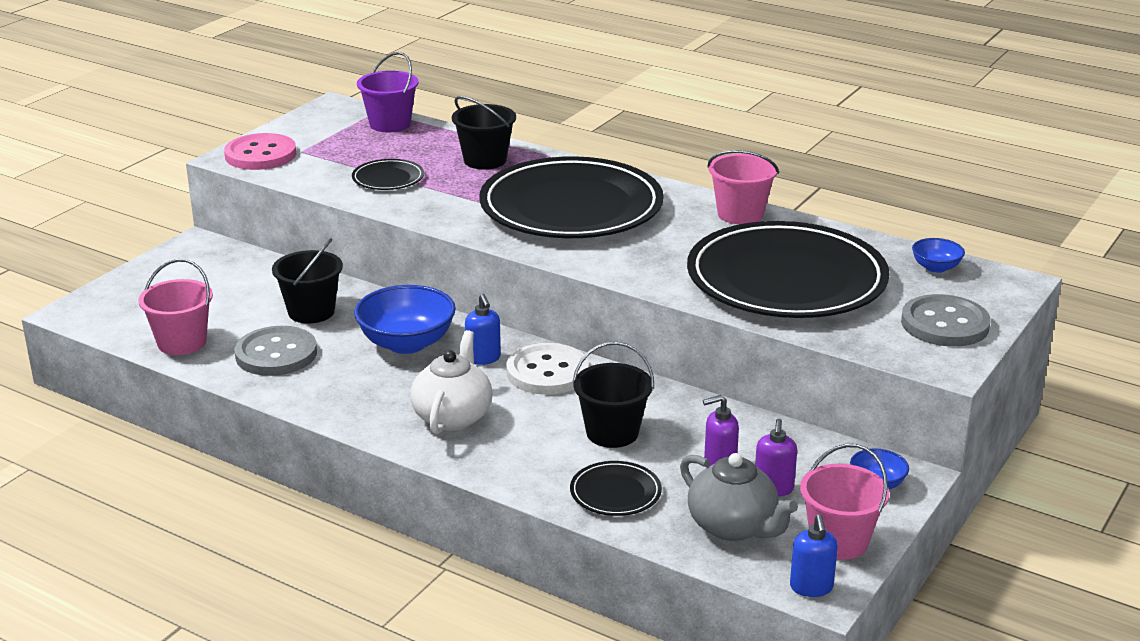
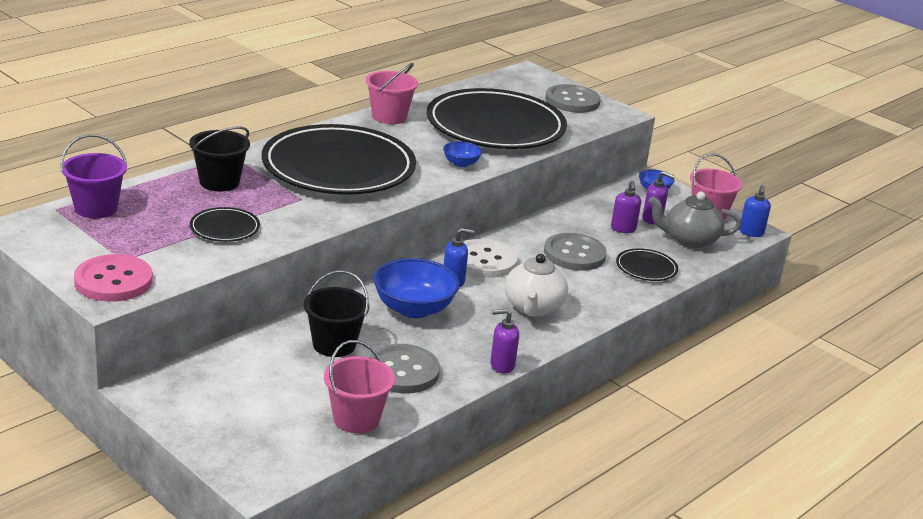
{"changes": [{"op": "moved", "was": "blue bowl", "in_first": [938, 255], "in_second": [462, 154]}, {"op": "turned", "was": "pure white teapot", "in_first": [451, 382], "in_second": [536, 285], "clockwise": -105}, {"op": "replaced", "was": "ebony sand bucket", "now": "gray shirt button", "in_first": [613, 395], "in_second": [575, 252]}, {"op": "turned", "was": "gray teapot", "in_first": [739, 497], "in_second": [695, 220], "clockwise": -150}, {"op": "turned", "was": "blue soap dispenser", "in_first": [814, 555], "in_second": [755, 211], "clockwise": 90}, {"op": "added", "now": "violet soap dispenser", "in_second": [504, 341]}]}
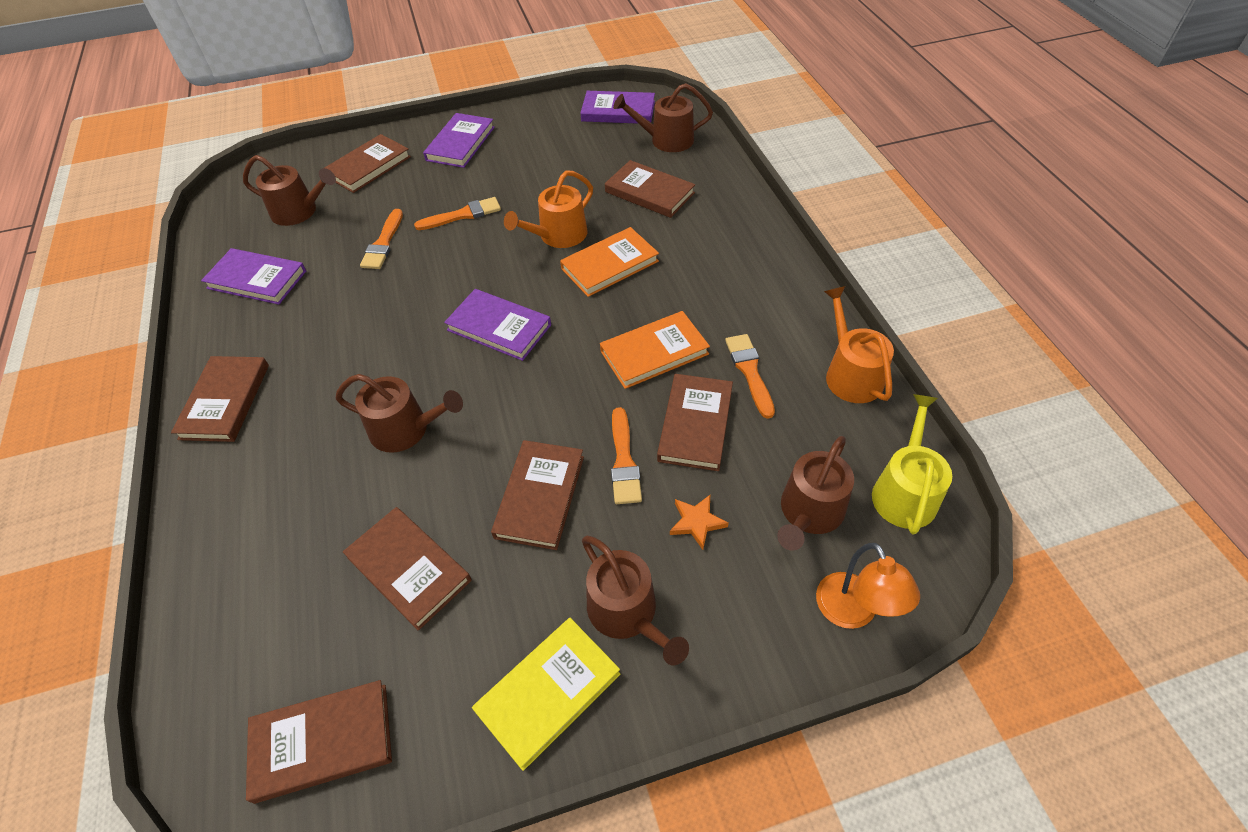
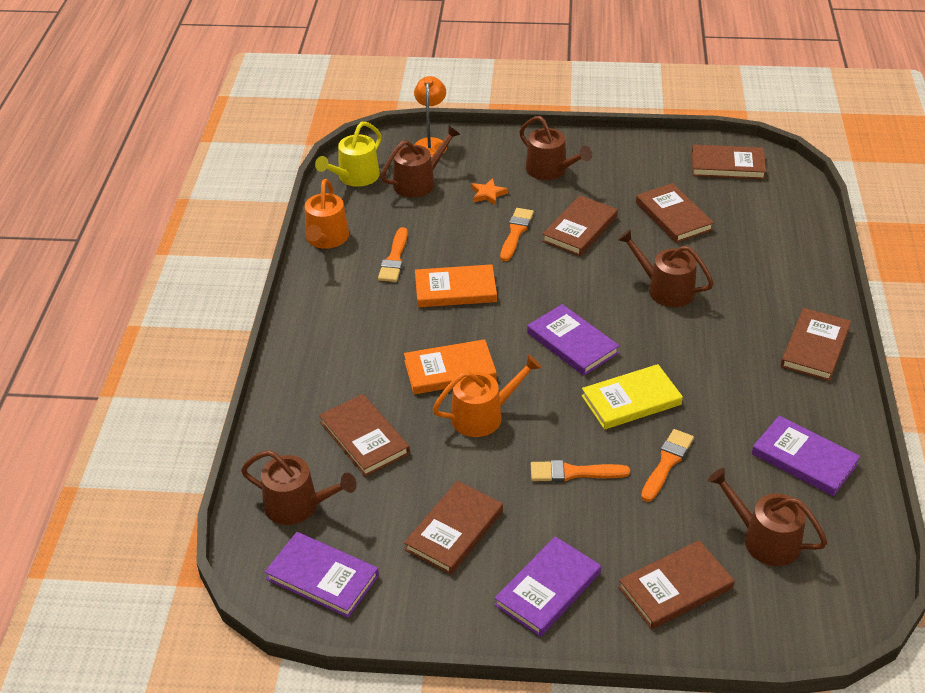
{"changes": [{"op": "moved", "was": "russet hardback", "in_first": [695, 422], "in_second": [453, 528]}, {"op": "turned", "was": "russet sprinkling can", "in_first": [635, 600], "in_second": [555, 148], "clockwise": 150}, {"op": "moved", "was": "golden hardback", "in_first": [546, 694], "in_second": [632, 397]}]}
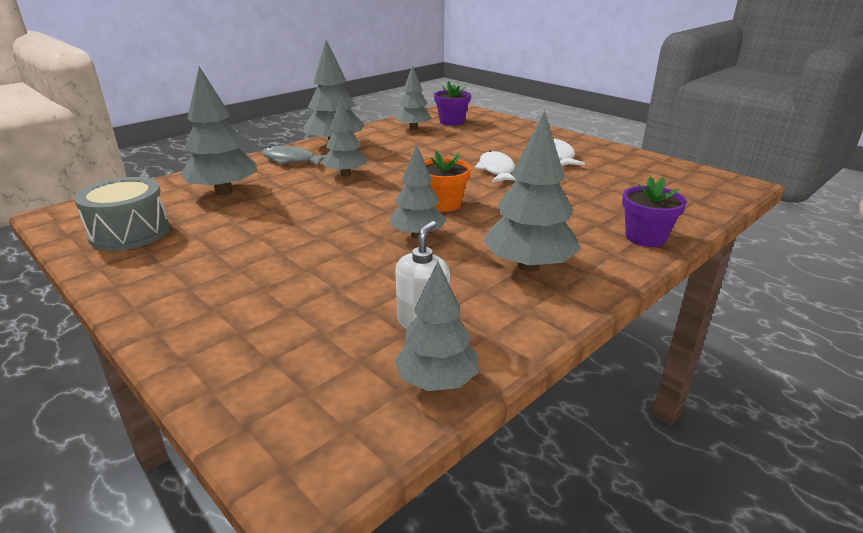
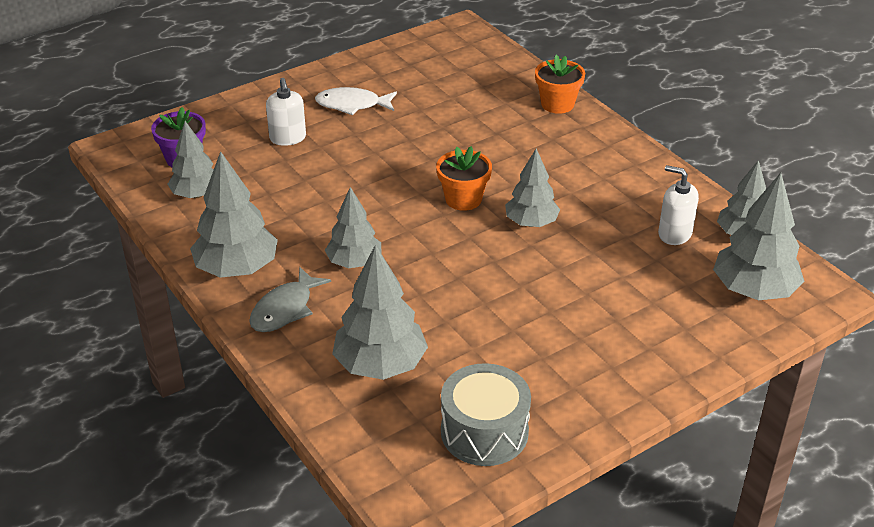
{"changes": [{"op": "moved", "was": "gray toy tree", "in_first": [532, 191], "in_second": [759, 236]}, {"op": "removed", "was": "pure white fish", "in_first": [496, 166]}, {"op": "recoloured", "was": "violet flower pot", "now": "orange-coloured flower pot", "in_first": [654, 211], "in_second": [560, 84]}, {"op": "added", "now": "pure white soap dispenser", "in_second": [286, 112]}]}
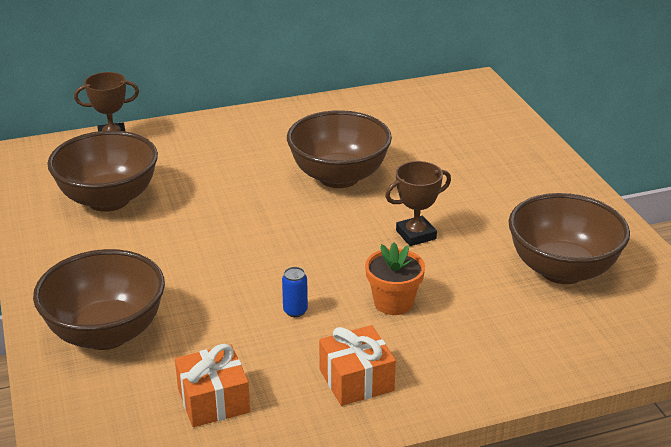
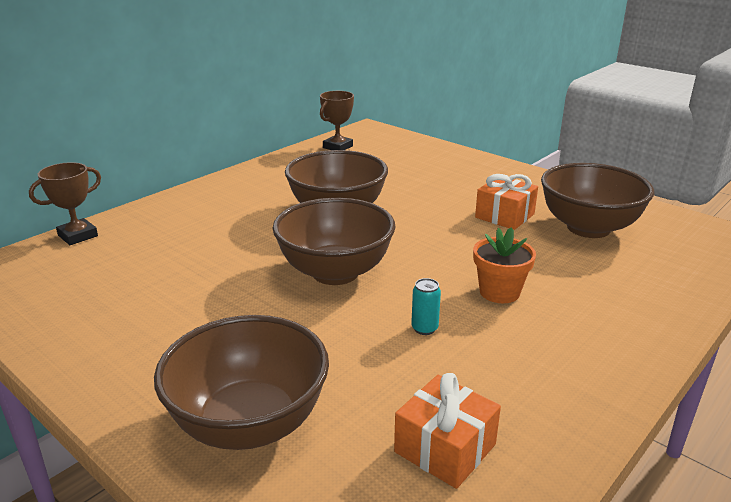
{"changes": [{"op": "moved", "was": "russet bowl", "in_first": [102, 171], "in_second": [334, 241]}, {"op": "moved", "was": "russet trophy", "in_first": [418, 203], "in_second": [337, 120]}, {"op": "recoloured", "was": "blue can", "now": "teal can", "in_first": [295, 292], "in_second": [426, 306]}, {"op": "moved", "was": "orange-coloured gift", "in_first": [357, 365], "in_second": [506, 202]}]}
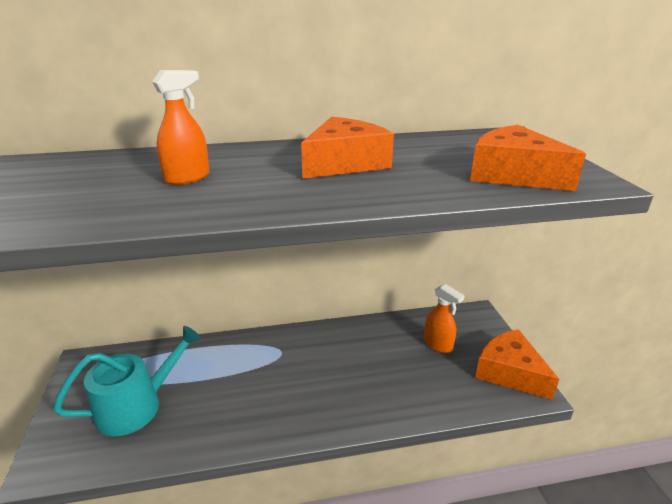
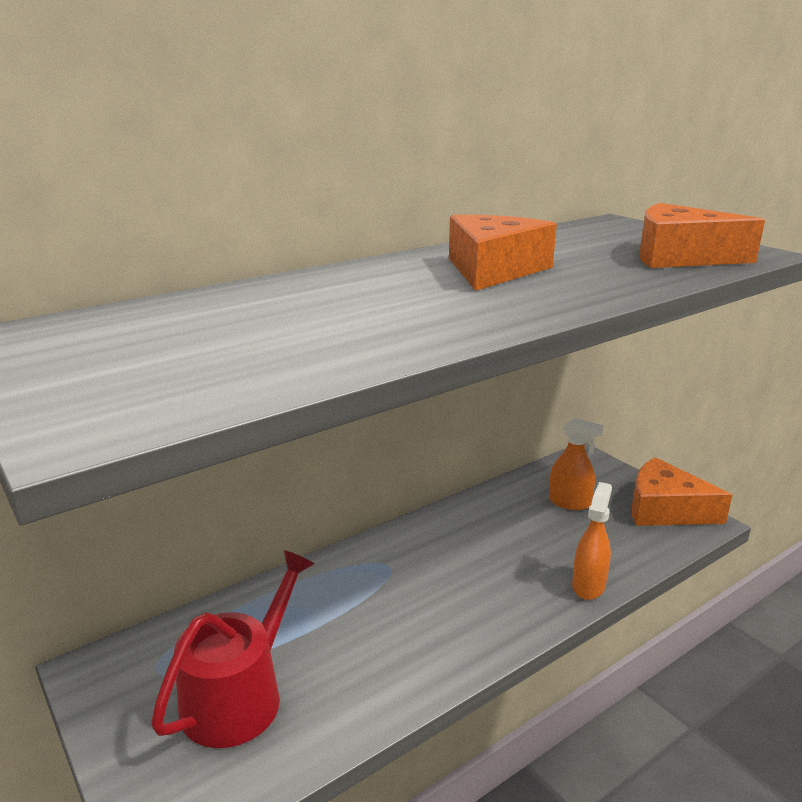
{"changes": [{"op": "moved", "was": "orange-coloured sprayer", "in_first": [180, 127], "in_second": [592, 541]}, {"op": "recoloured", "was": "teal sprinkling can", "now": "scarlet sprinkling can", "in_first": [127, 381], "in_second": [232, 649]}]}
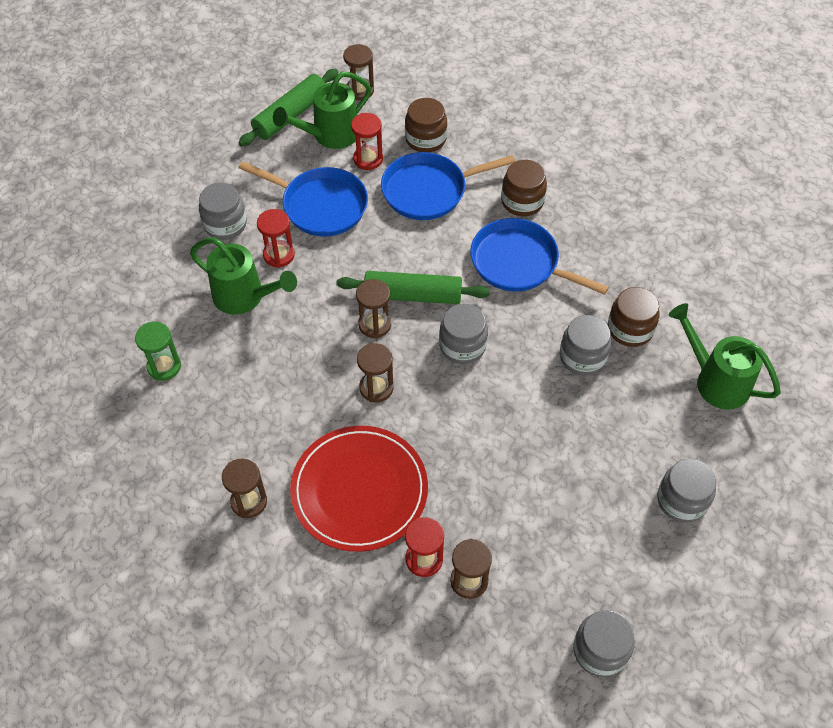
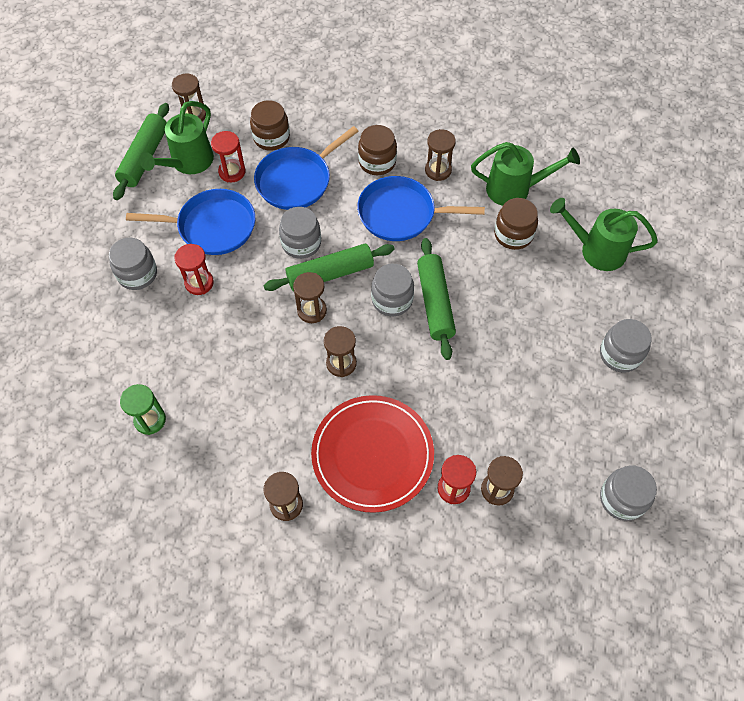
{"changes": [{"op": "moved", "was": "green sprinkling can", "in_first": [243, 276], "in_second": [525, 174]}, {"op": "moved", "was": "gray preserve jar", "in_first": [585, 345], "in_second": [300, 233]}, {"op": "added", "now": "russet sandglass", "in_second": [440, 155]}, {"op": "added", "now": "green dough roller", "in_second": [436, 299]}]}
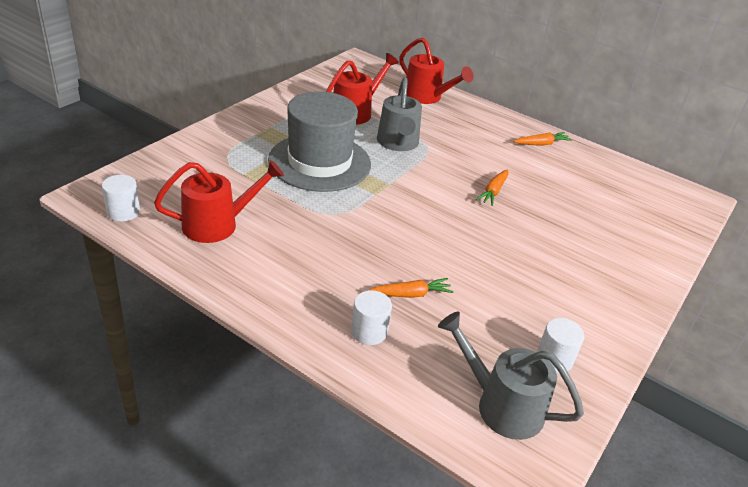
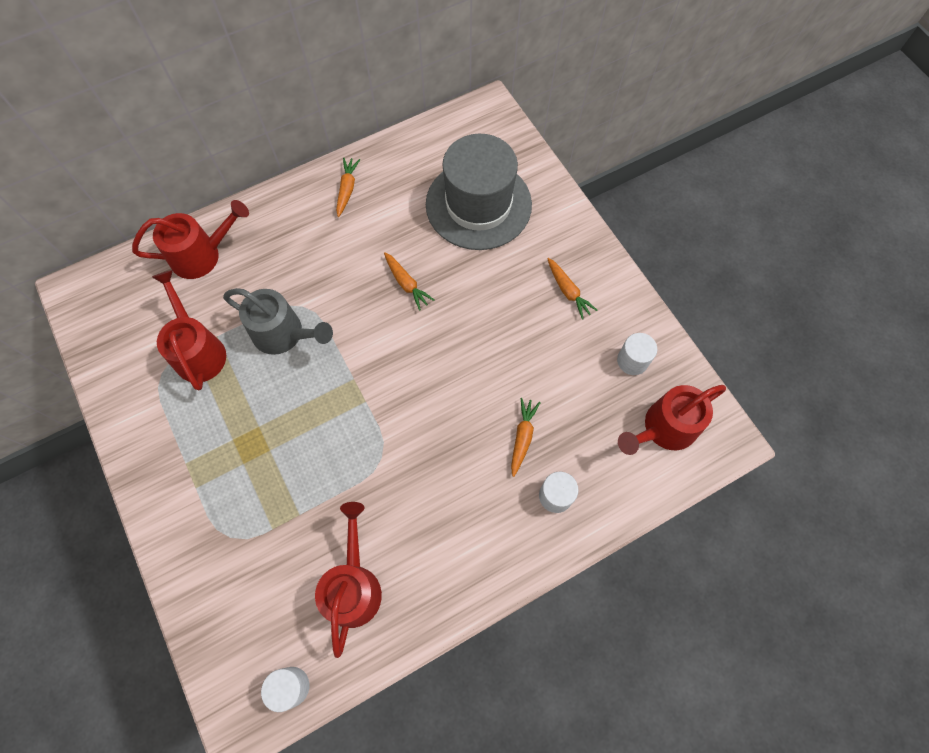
{"changes": [{"op": "moved", "was": "gray hat", "in_first": [319, 141], "in_second": [479, 192]}, {"op": "recoloured", "was": "gray sprinkling can", "now": "scarlet sprinkling can", "in_first": [511, 376], "in_second": [672, 420]}, {"op": "added", "now": "orange-coloured carrot", "in_second": [572, 289]}]}
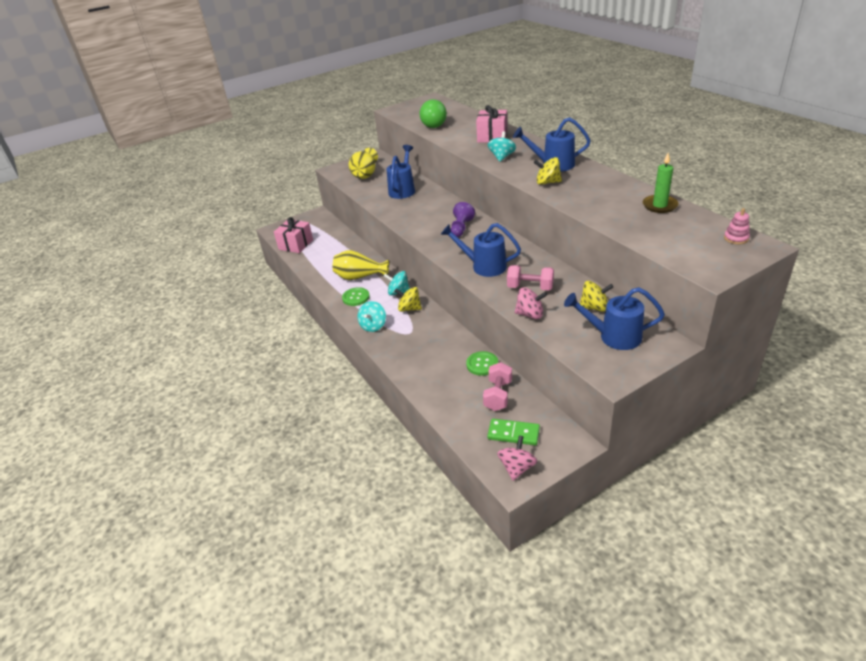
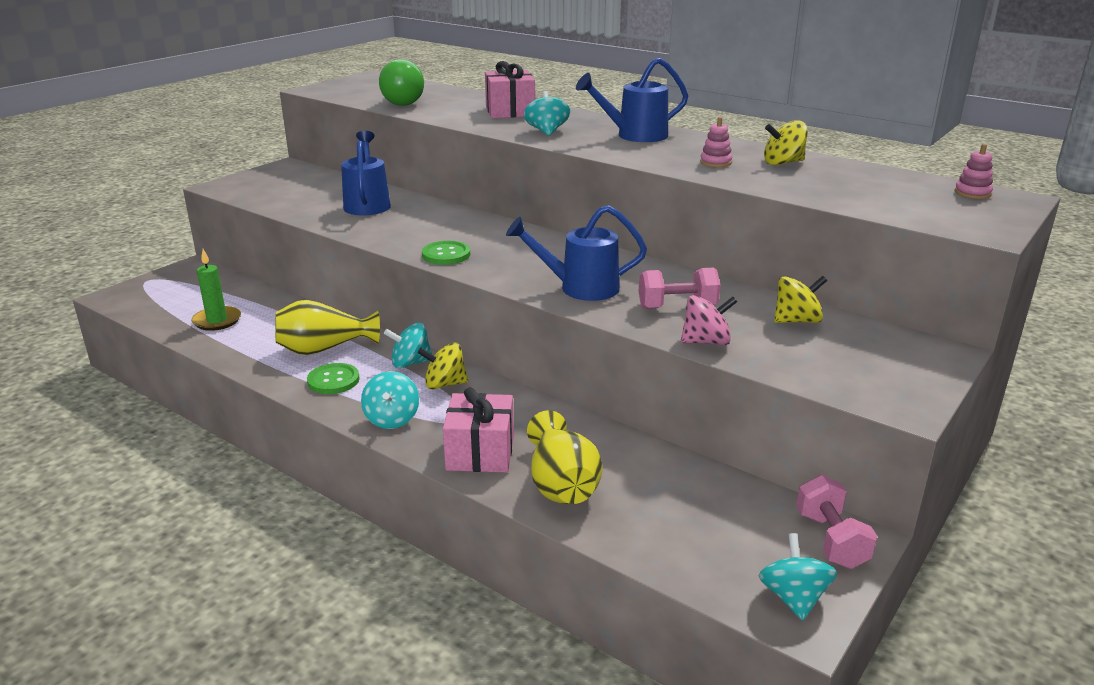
{"changes": [{"op": "moved", "was": "golden tall vase", "in_first": [363, 163], "in_second": [565, 457]}, {"op": "moved", "was": "green wax candle", "in_first": [661, 183], "in_second": [216, 290]}, {"op": "moved", "was": "golden spinning top", "in_first": [548, 171], "in_second": [786, 142]}, {"op": "removed", "was": "violet pawn", "in_first": [463, 219]}, {"op": "moved", "was": "rose-pink gift", "in_first": [293, 235], "in_second": [478, 430]}, {"op": "removed", "was": "blue sprinkling can", "in_first": [614, 318]}, {"op": "moved", "was": "green shirt button", "in_first": [482, 363], "in_second": [446, 253]}, {"op": "moved", "was": "rose-pink free weight", "in_first": [497, 386], "in_second": [836, 522]}, {"op": "removed", "was": "green domino tile", "in_first": [513, 432]}, {"op": "recoloured", "was": "rose-pink spinning top", "now": "teal spinning top", "in_first": [517, 458], "in_second": [798, 577]}, {"op": "added", "now": "rose-pink stacking toy", "in_second": [716, 142]}]}
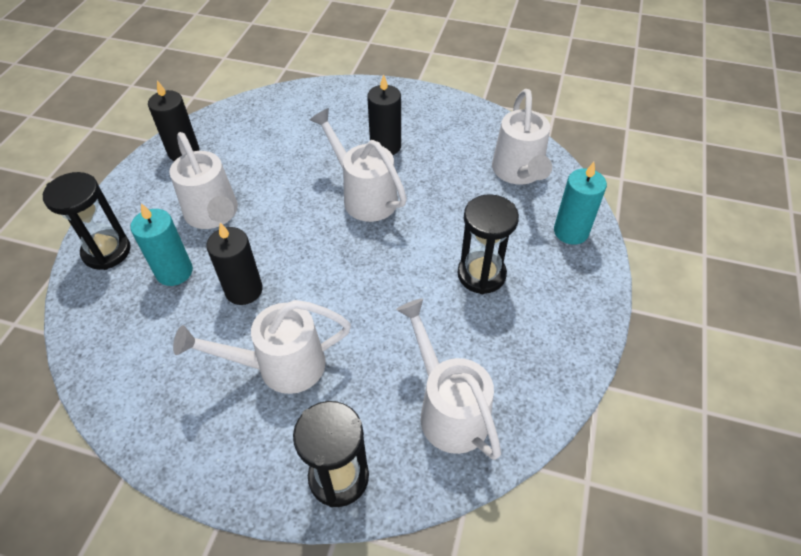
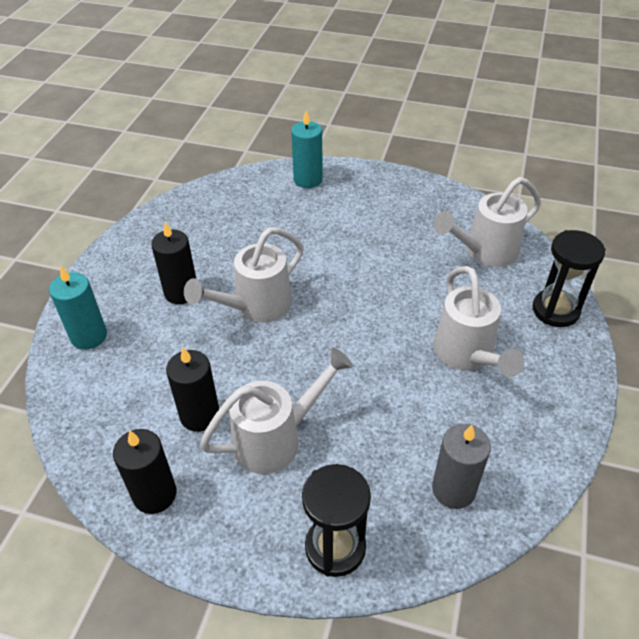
{"changes": [{"op": "removed", "was": "pure white sprinkling can", "in_first": [522, 137]}, {"op": "removed", "was": "ebony sandglass", "in_first": [488, 244]}, {"op": "moved", "was": "teal wax candle", "in_first": [162, 244], "in_second": [78, 308]}, {"op": "moved", "was": "ebony wax candle", "in_first": [234, 264], "in_second": [192, 389]}, {"op": "added", "now": "gray wax candle", "in_second": [461, 466]}]}
